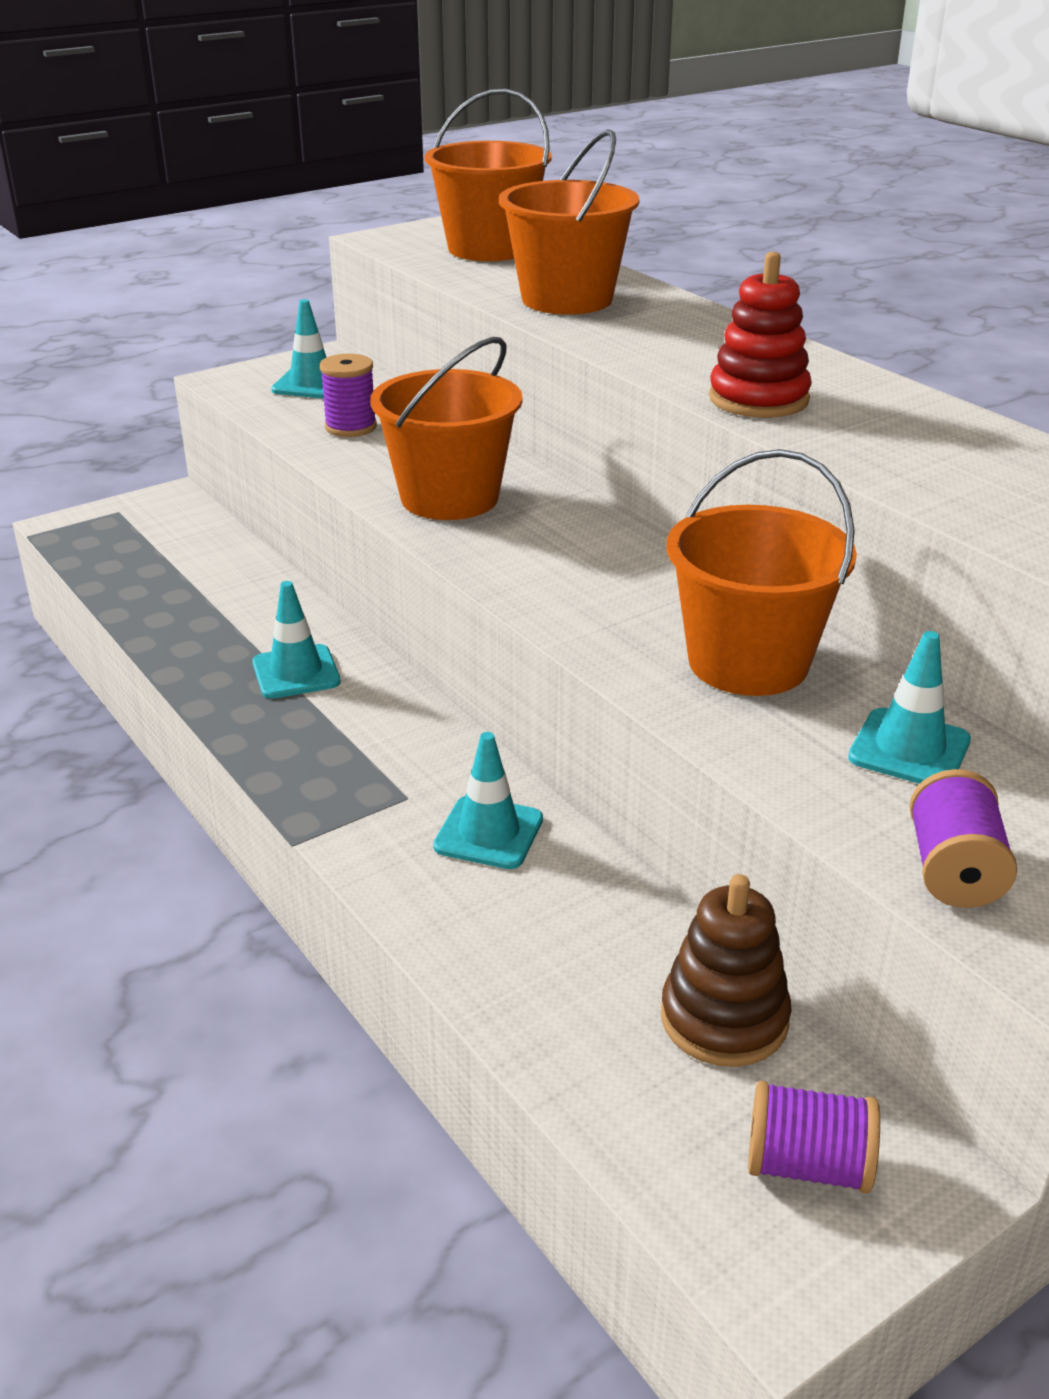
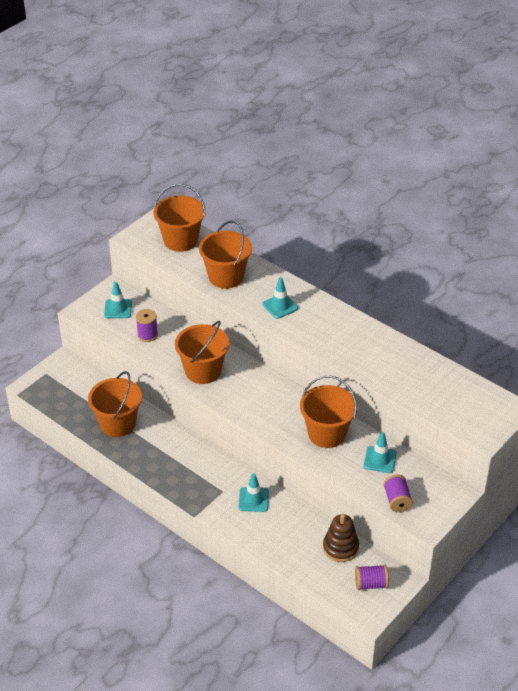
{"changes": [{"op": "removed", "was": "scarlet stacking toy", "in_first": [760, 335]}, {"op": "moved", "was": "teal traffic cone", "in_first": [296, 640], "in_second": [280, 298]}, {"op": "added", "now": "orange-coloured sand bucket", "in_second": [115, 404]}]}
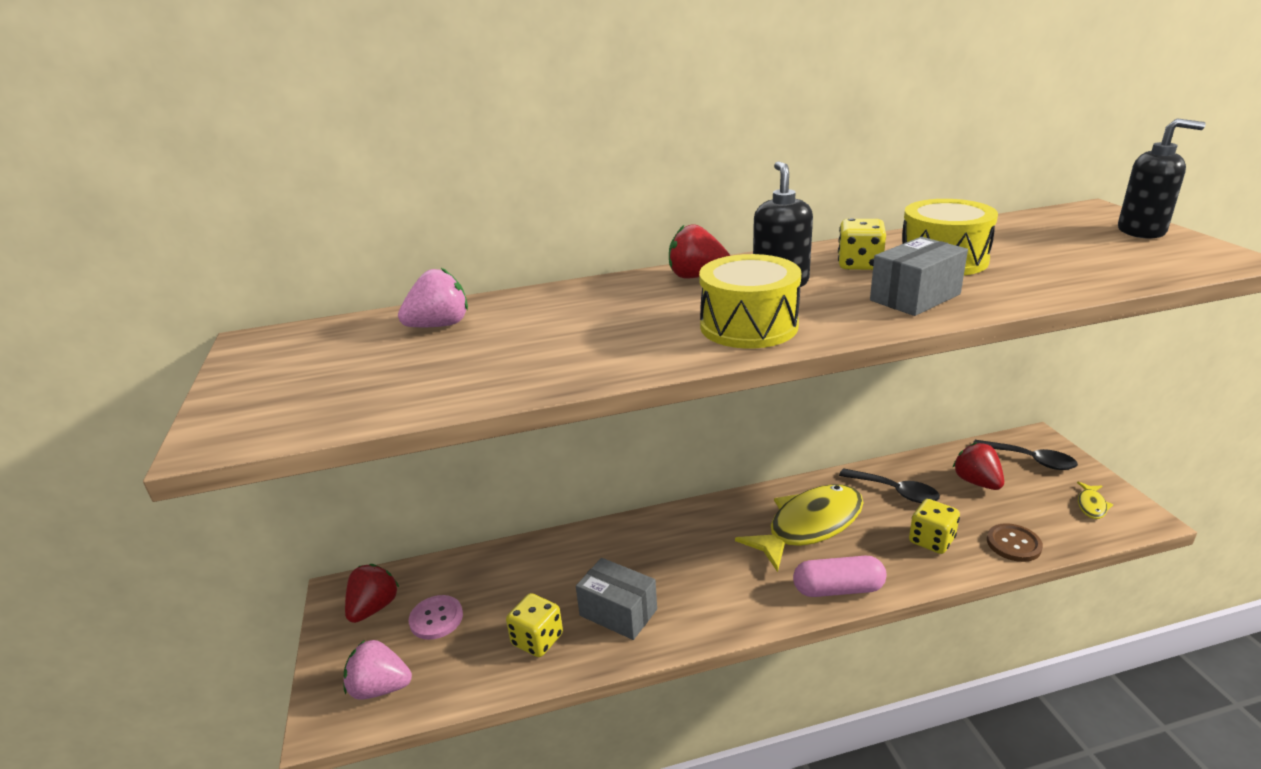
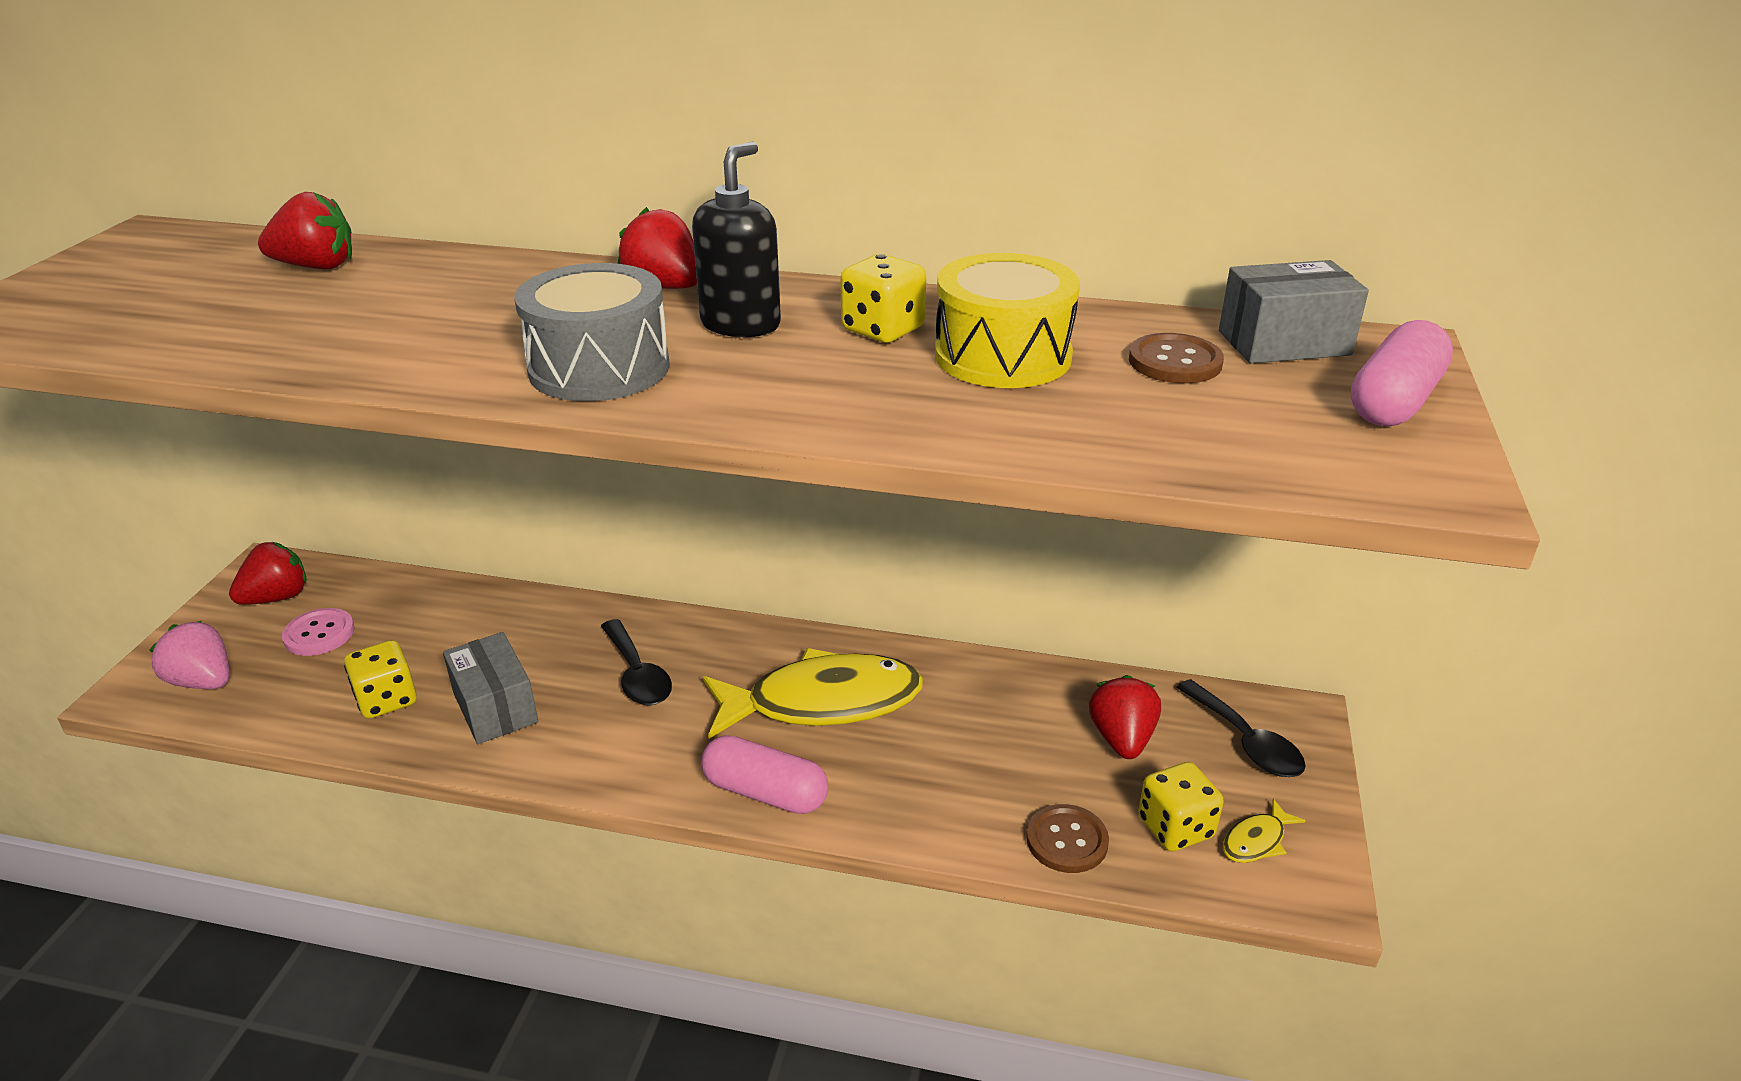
{"changes": [{"op": "replaced", "was": "ebony soap dispenser", "now": "rose-pink capsule", "in_first": [1162, 178], "in_second": [1402, 373]}, {"op": "moved", "was": "gray box", "in_first": [919, 276], "in_second": [1294, 311]}, {"op": "recoloured", "was": "golden drum", "now": "gray drum", "in_first": [750, 301], "in_second": [592, 332]}, {"op": "recoloured", "was": "rose-pink strawberry", "now": "scarlet strawberry", "in_first": [433, 297], "in_second": [305, 230]}, {"op": "moved", "was": "ebony spoon", "in_first": [889, 485], "in_second": [636, 662]}, {"op": "moved", "was": "golden die", "in_first": [934, 526], "in_second": [1181, 807]}, {"op": "added", "now": "russet shirt button", "in_second": [1176, 358]}]}
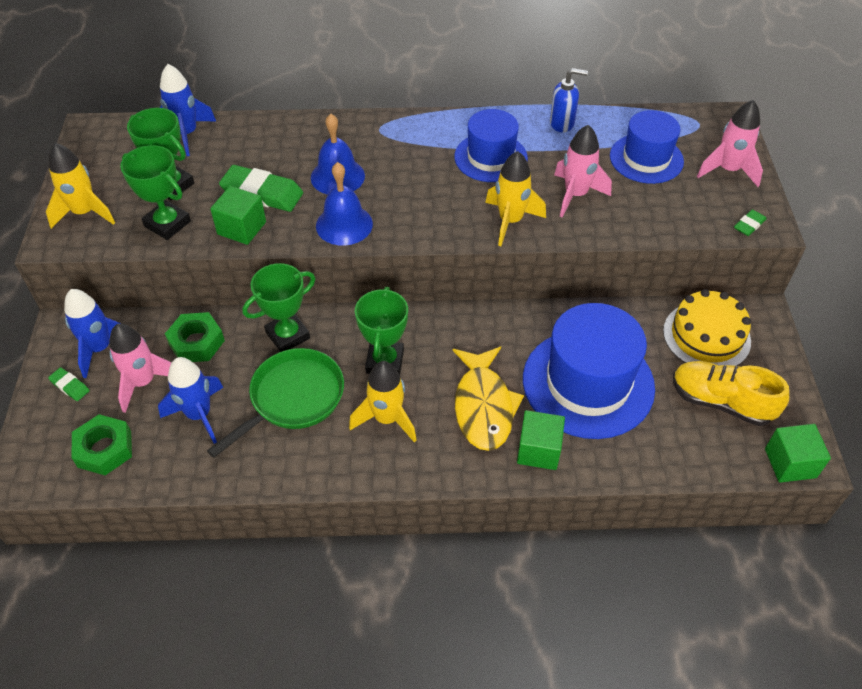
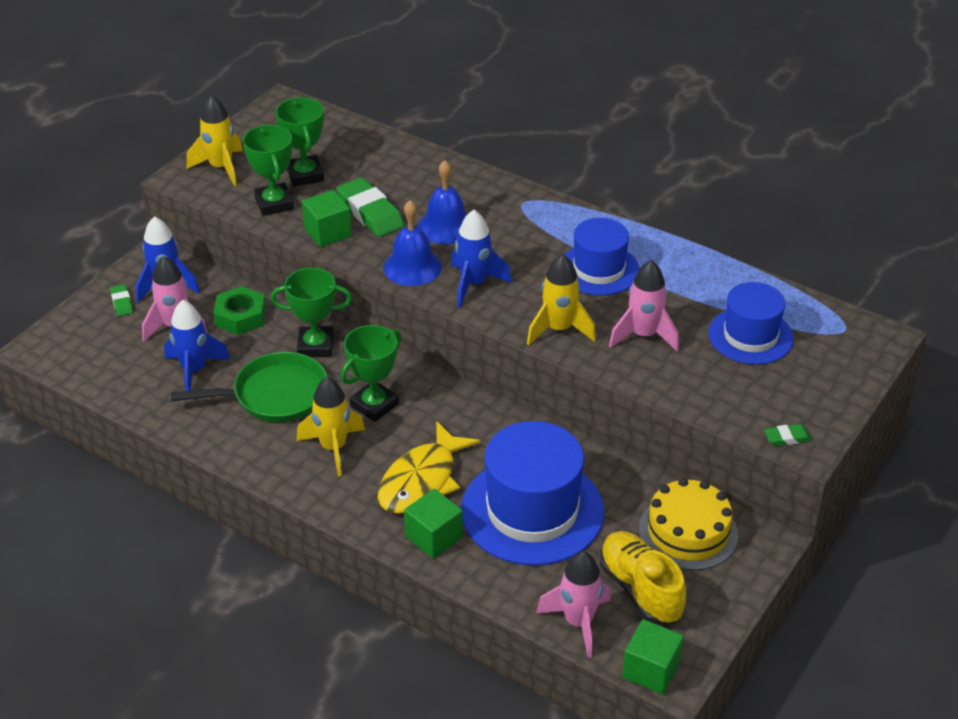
{"changes": [{"op": "moved", "was": "blue rocket", "in_first": [188, 110], "in_second": [481, 258]}, {"op": "removed", "was": "blue soap dispenser", "in_first": [569, 100]}, {"op": "moved", "was": "rose-pink rocket", "in_first": [730, 143], "in_second": [573, 604]}, {"op": "removed", "was": "green nut", "in_first": [101, 444]}]}
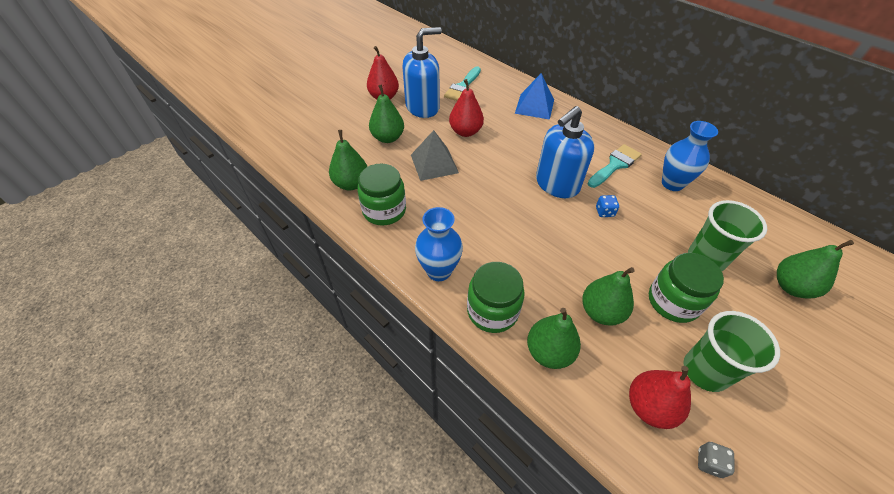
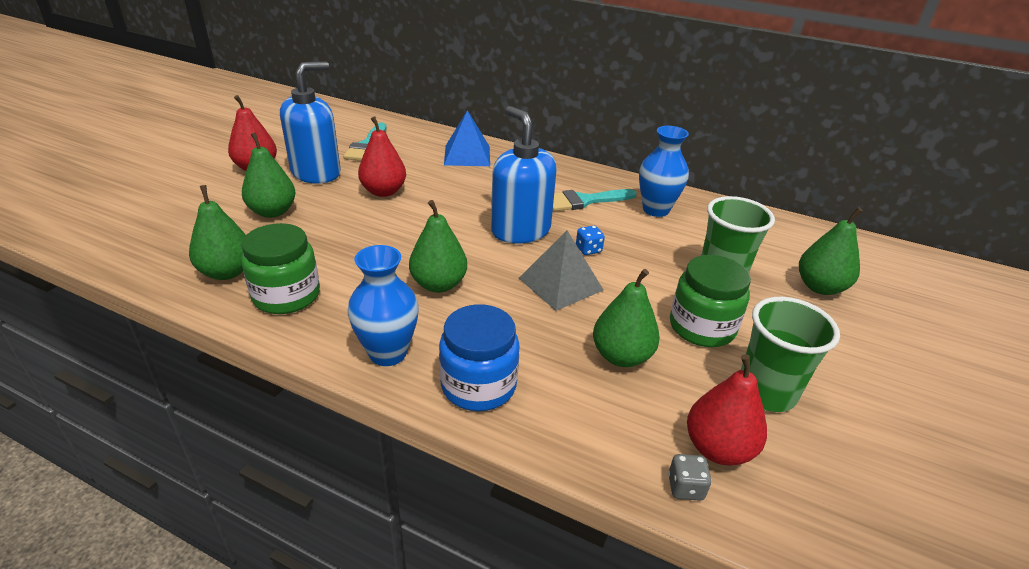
{"changes": [{"op": "turned", "was": "blue soap dispenser", "in_first": [565, 152], "in_second": [524, 175], "clockwise": 120}, {"op": "moved", "was": "gray solid pyramid", "in_first": [435, 155], "in_second": [561, 271]}, {"op": "turned", "was": "teal paint brush", "in_first": [615, 166], "in_second": [595, 200], "clockwise": -135}, {"op": "recoloured", "was": "green preserve jar", "now": "blue preserve jar", "in_first": [496, 297], "in_second": [479, 357]}, {"op": "moved", "was": "green toy pear", "in_first": [554, 338], "in_second": [438, 246]}, {"op": "moved", "was": "gray die", "in_first": [716, 460], "in_second": [690, 477]}]}
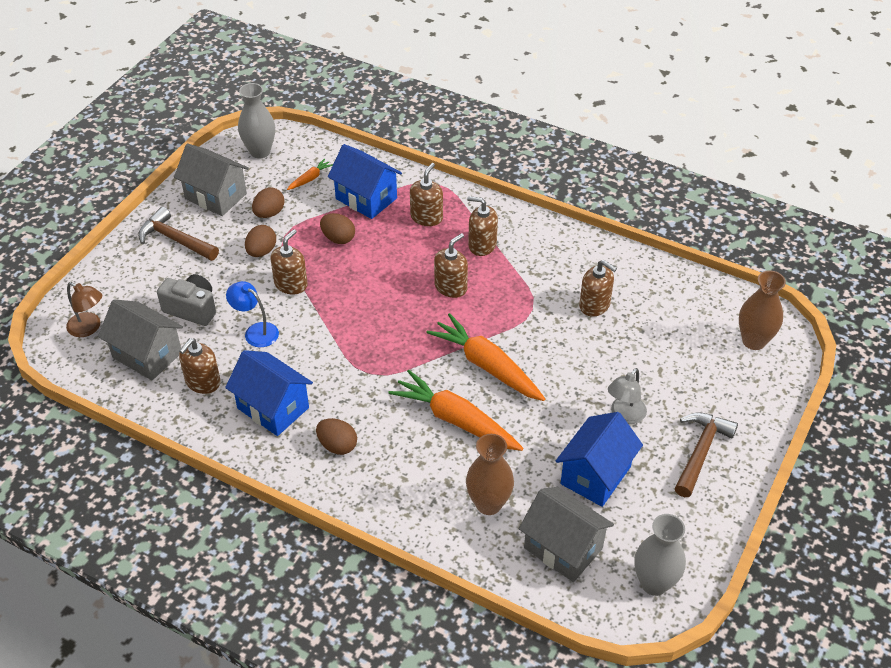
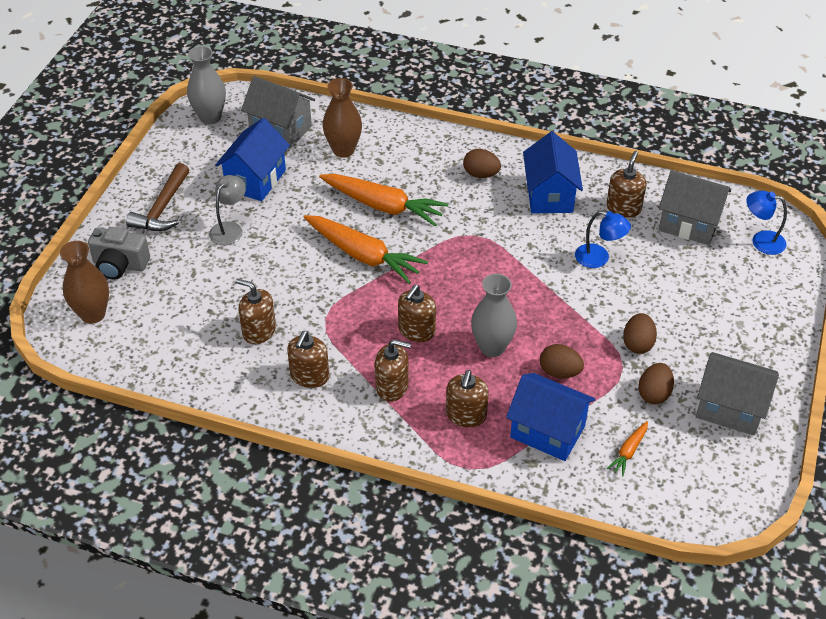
{"changes": [{"op": "moved", "was": "gray tall vase", "in_first": [256, 120], "in_second": [494, 315]}, {"op": "removed", "was": "russet carpenter's hammer", "in_first": [178, 234]}, {"op": "moved", "was": "russet soap dispenser", "in_first": [289, 262], "in_second": [308, 359]}, {"op": "moved", "was": "gray photo camera", "in_first": [186, 300], "in_second": [119, 253]}, {"op": "recoloured", "was": "russet reading lamp", "now": "blue reading lamp", "in_first": [84, 309], "in_second": [766, 222]}, {"op": "turned", "was": "blue house", "in_first": [269, 393], "in_second": [553, 173], "clockwise": 60}]}
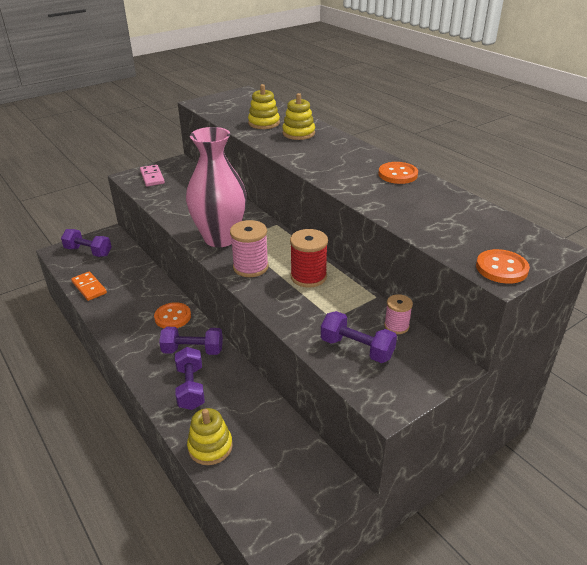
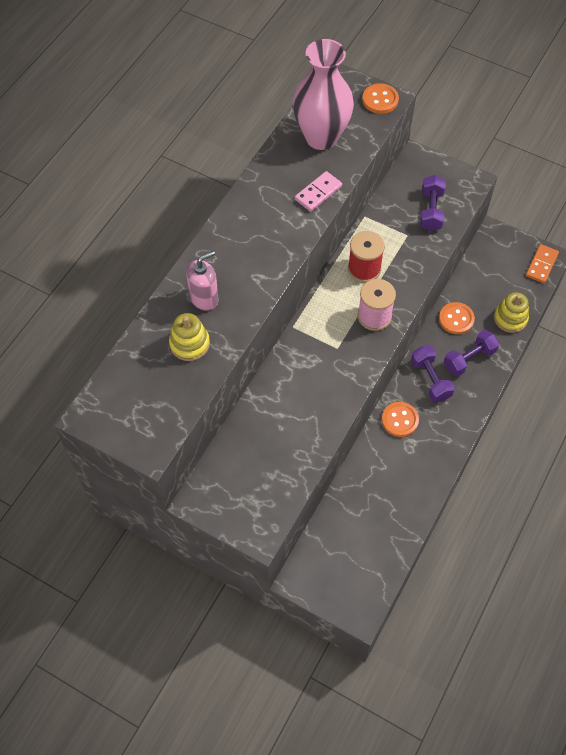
{"changes": [{"op": "replaced", "was": "golden stacking toy", "now": "rose-pink soap dispenser", "in_first": [298, 116], "in_second": [202, 281]}, {"op": "moved", "was": "rose-pink tall vase", "in_first": [216, 187], "in_second": [323, 94]}, {"op": "moved", "was": "orange-coloured shirt button", "in_first": [398, 173], "in_second": [457, 318]}, {"op": "moved", "was": "rose-pink domino tile", "in_first": [152, 175], "in_second": [318, 191]}, {"op": "removed", "was": "violet free weight", "in_first": [86, 243]}, {"op": "moved", "was": "orange-coloured domino tile", "in_first": [89, 286], "in_second": [542, 263]}, {"op": "removed", "was": "rose-pink spool", "in_first": [398, 314]}]}
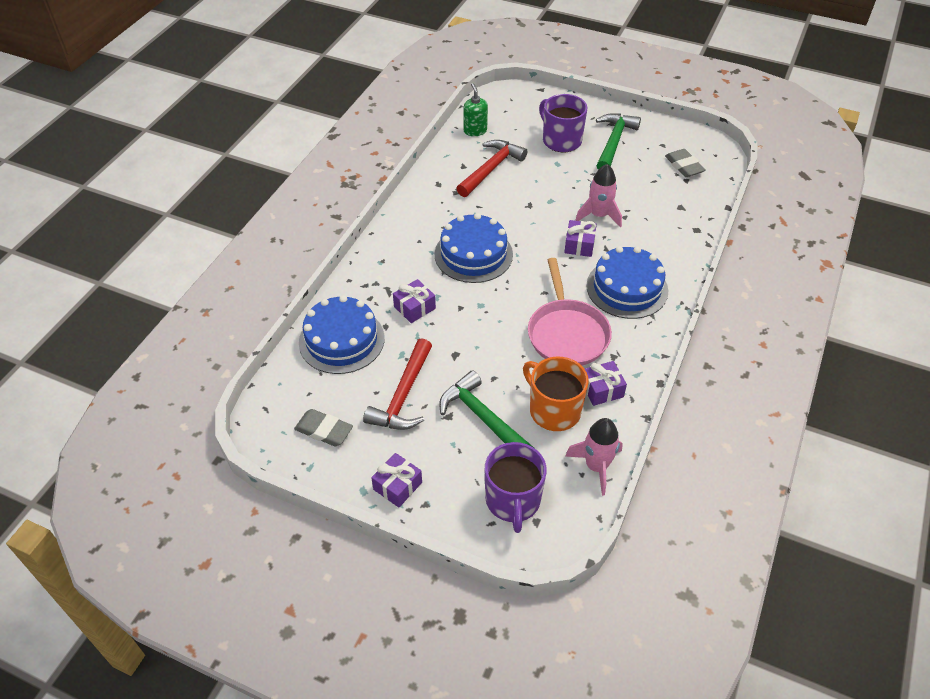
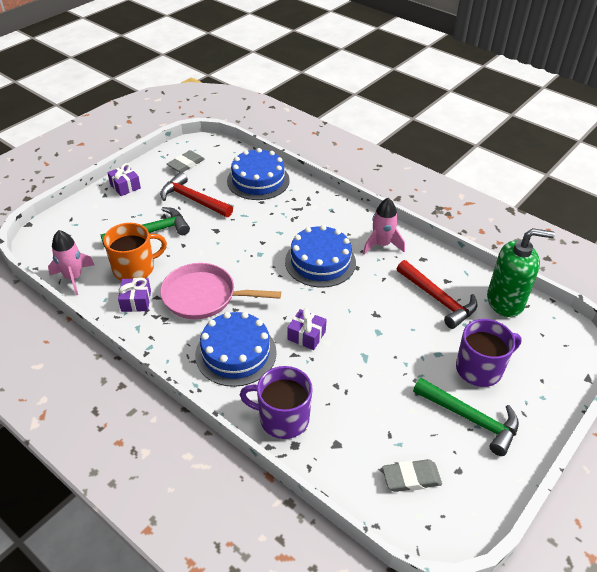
{"changes": [{"op": "resized", "was": "green soap dispenser", "in_first": [475, 109], "in_second": [521, 272], "ratio": 1.77}, {"op": "moved", "was": "rose-pink rocket", "in_first": [598, 196], "in_second": [384, 226]}, {"op": "removed", "was": "violet gift", "in_first": [414, 301]}, {"op": "moved", "was": "violet tea mug", "in_first": [516, 487], "in_second": [276, 402]}]}
